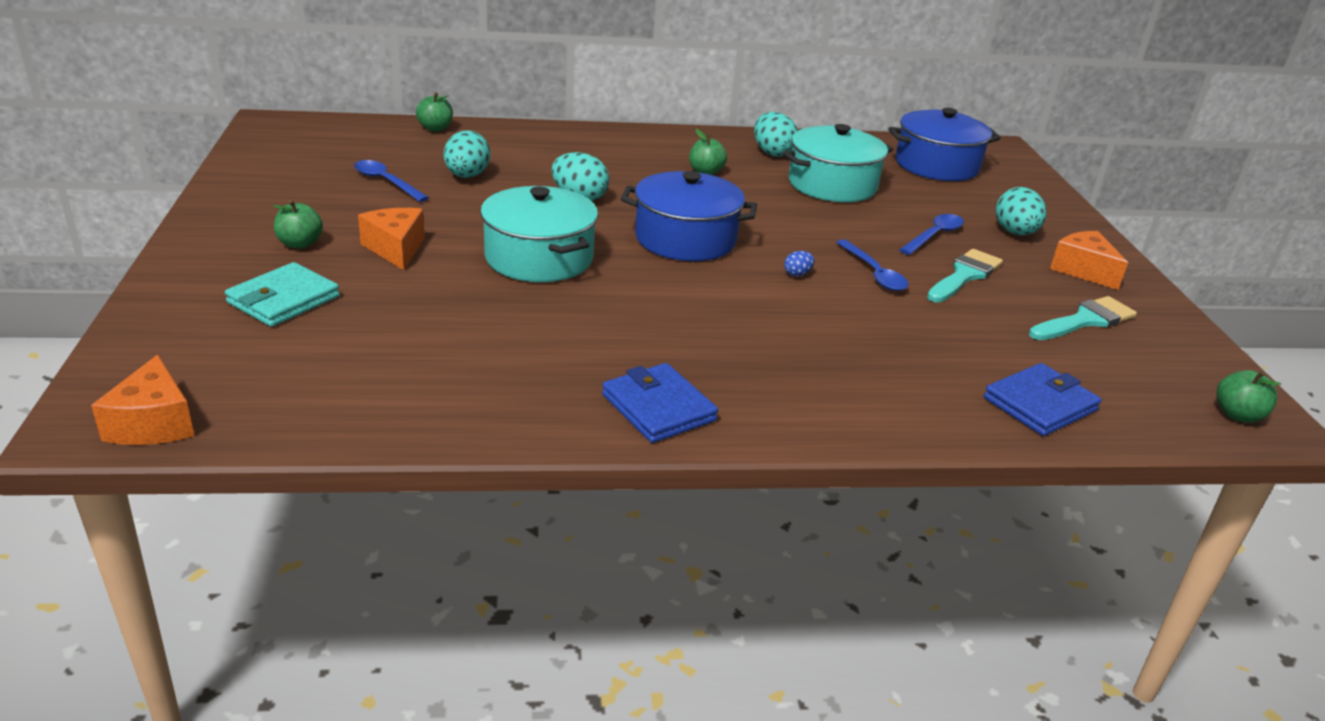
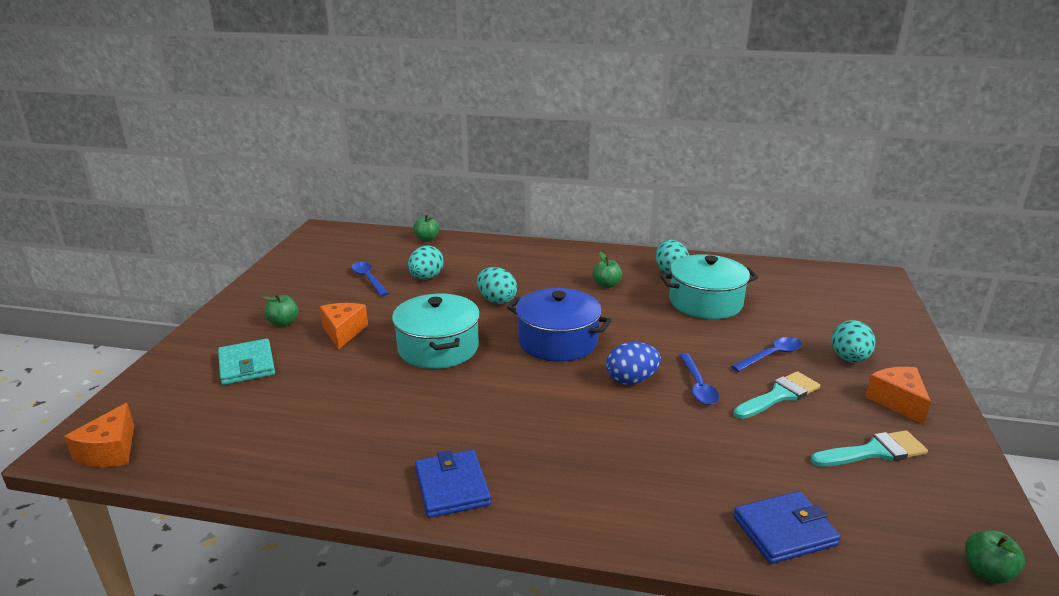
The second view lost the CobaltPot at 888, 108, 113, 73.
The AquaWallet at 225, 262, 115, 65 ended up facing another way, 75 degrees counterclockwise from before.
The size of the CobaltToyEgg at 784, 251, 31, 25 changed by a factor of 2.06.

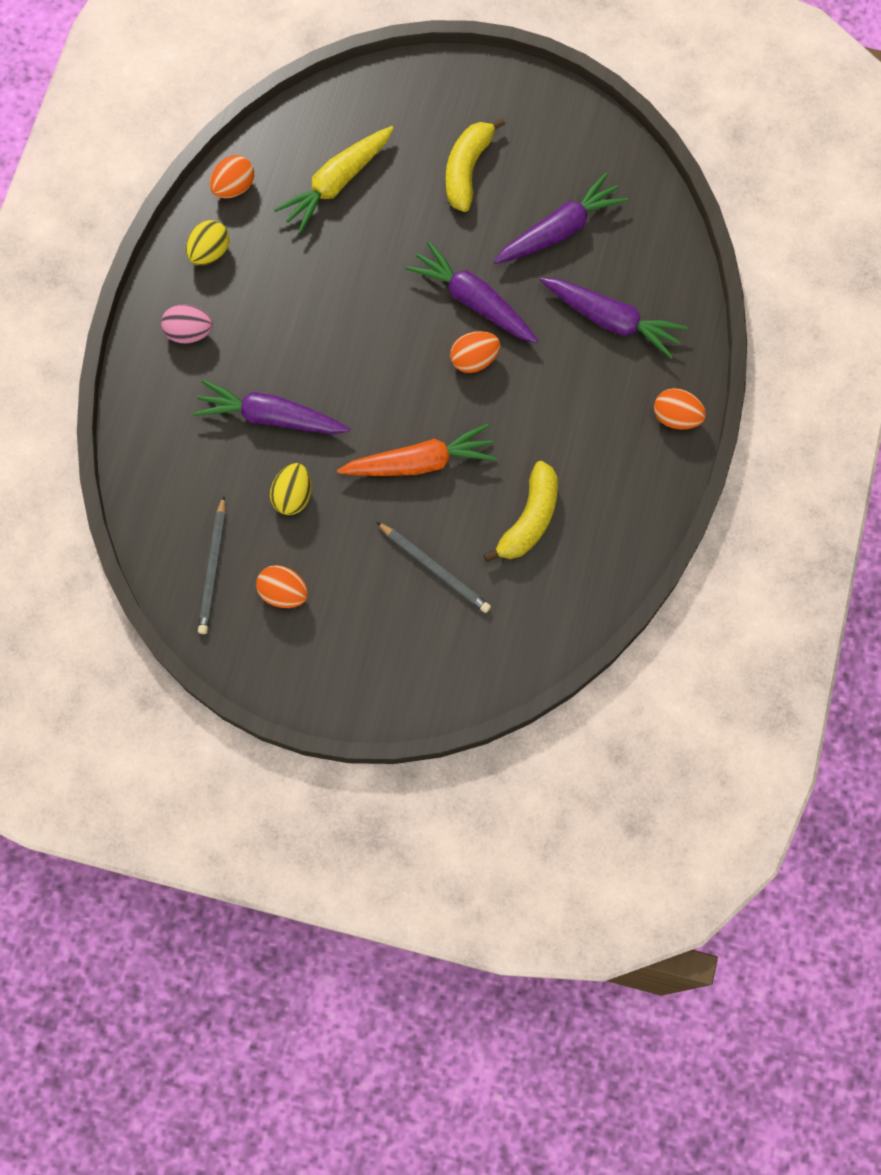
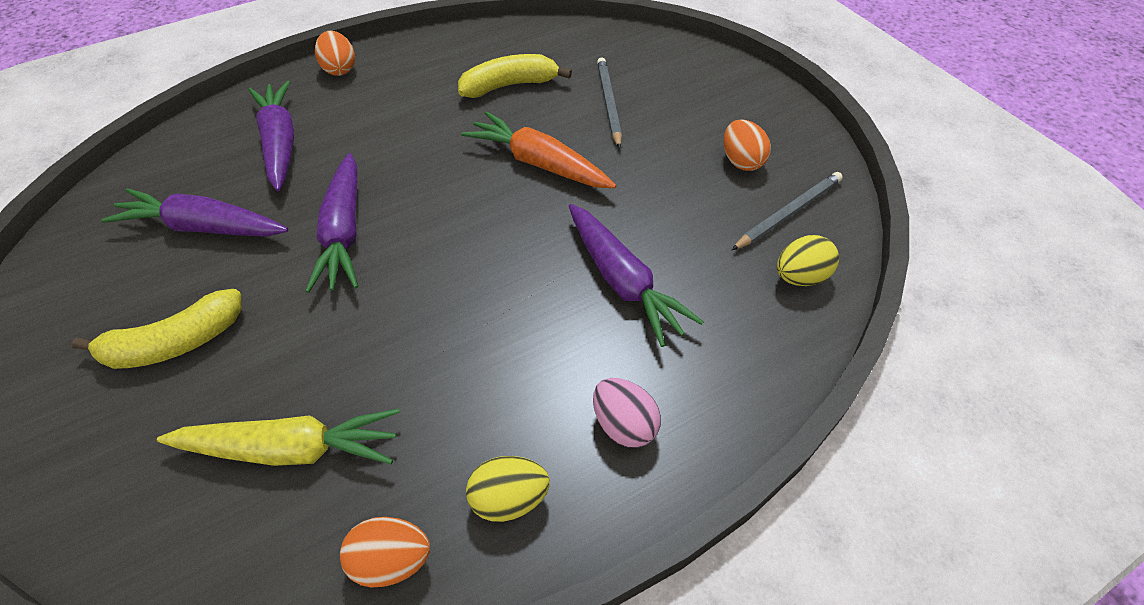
The second view lost the OrangeColouredToyEgg at 450, 331, 50, 42.
The GoldenToyEgg ended up elsewhere, having gone from 270, 463, 41, 52 to 777, 235, 62, 51.

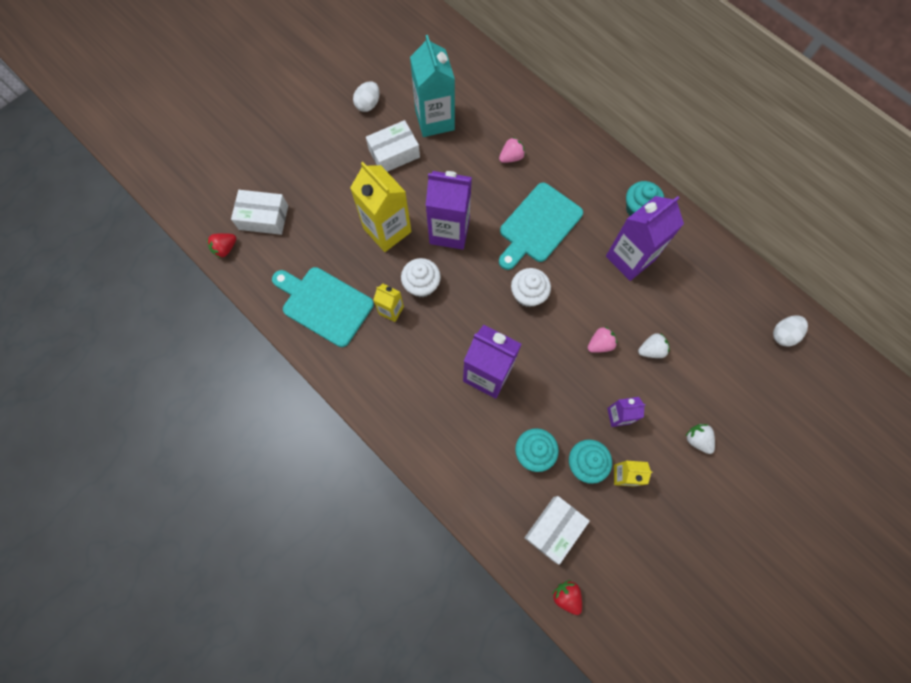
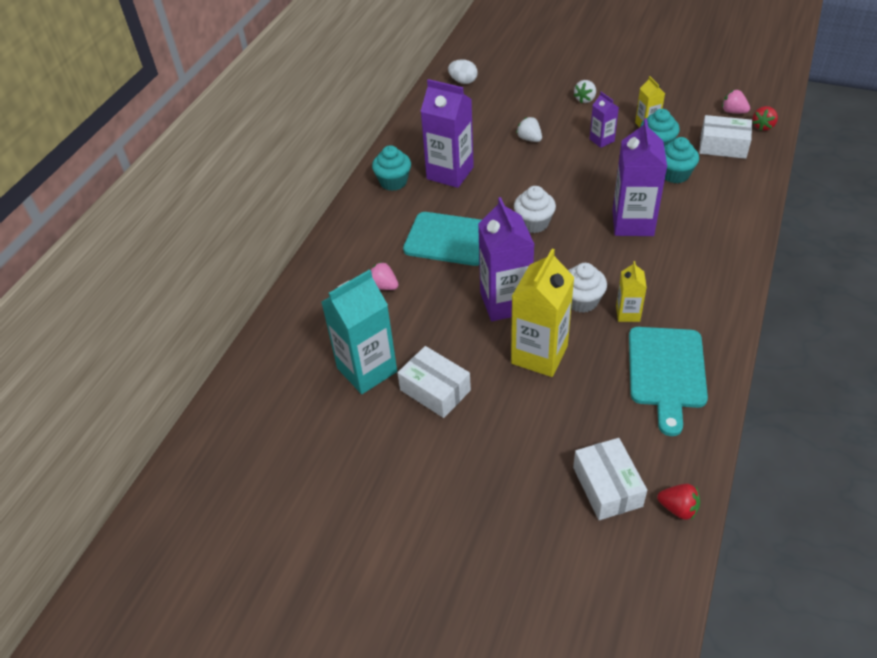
The second view lost the WhiteToyEgg at 353, 81, 27, 31.
The PinkBerry ended up elsewhere, having gone from 588, 327, 29, 26 to 722, 90, 28, 23.

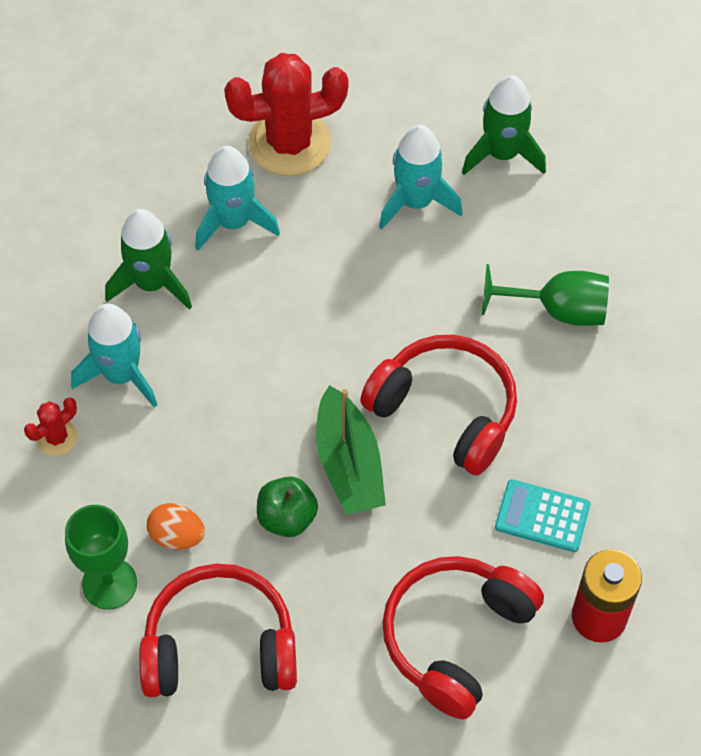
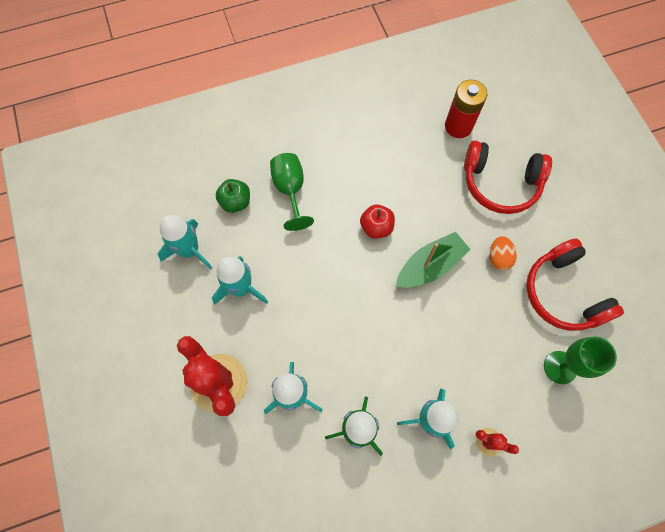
The second view lost the AquaAddingMachine at 495, 479, 96, 73.
The OrangeColouredToyEgg ended up elsewhere, having gone from 147, 503, 58, 47 to 490, 236, 27, 34.
The GreenToyApple ended up elsewhere, having gone from 257, 477, 61, 60 to 215, 179, 35, 34.
Where the ScarletHeadset stood at 360, 335, 157, 141, the ScarletToyApple came to stand at 360, 204, 35, 35.
What was the GreenRocket at 462, 75, 84, 100 turned into the AquaRocket at 158, 215, 54, 54.

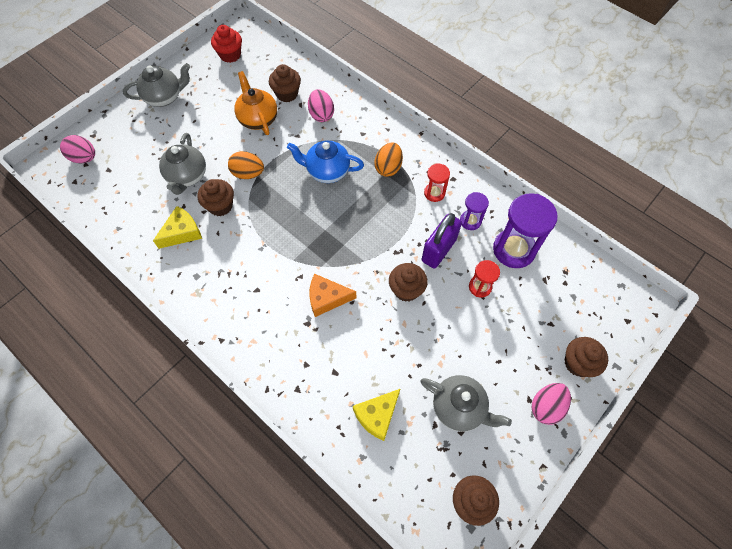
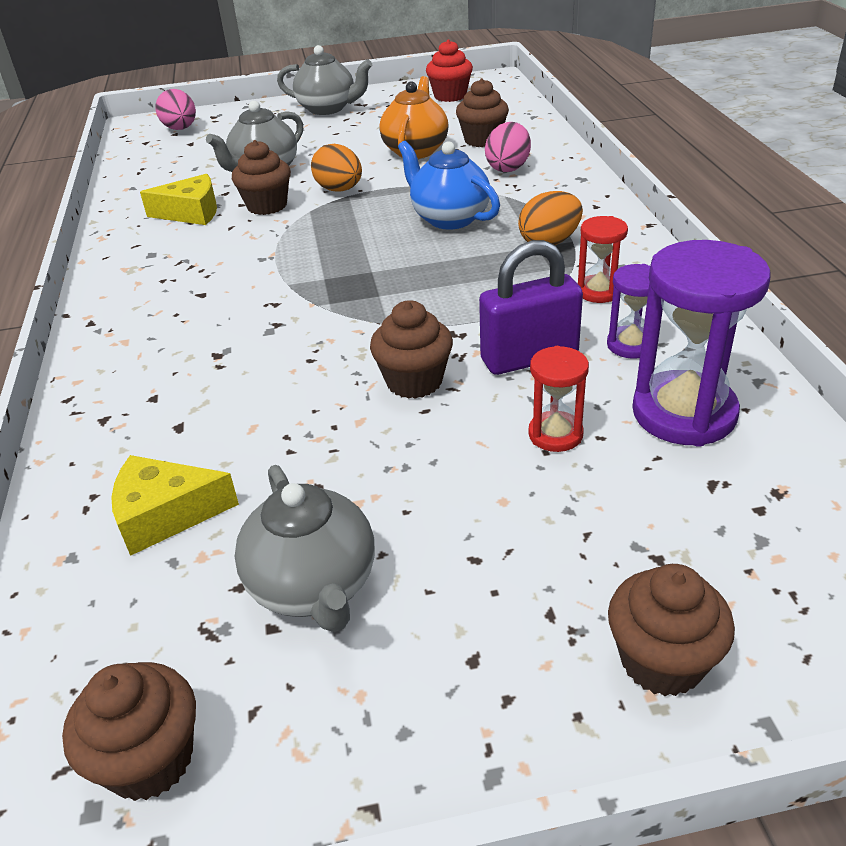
The second view lost the OrangeColouredPieceOfCheese at 309, 274, 47, 43.
The second view lost the PinkToyEgg at 532, 383, 39, 42.

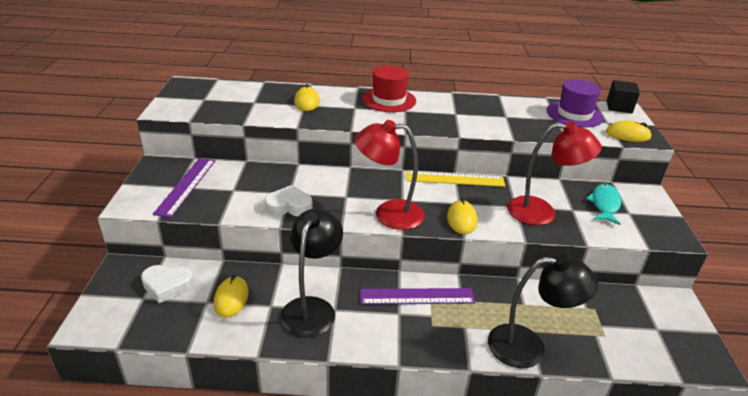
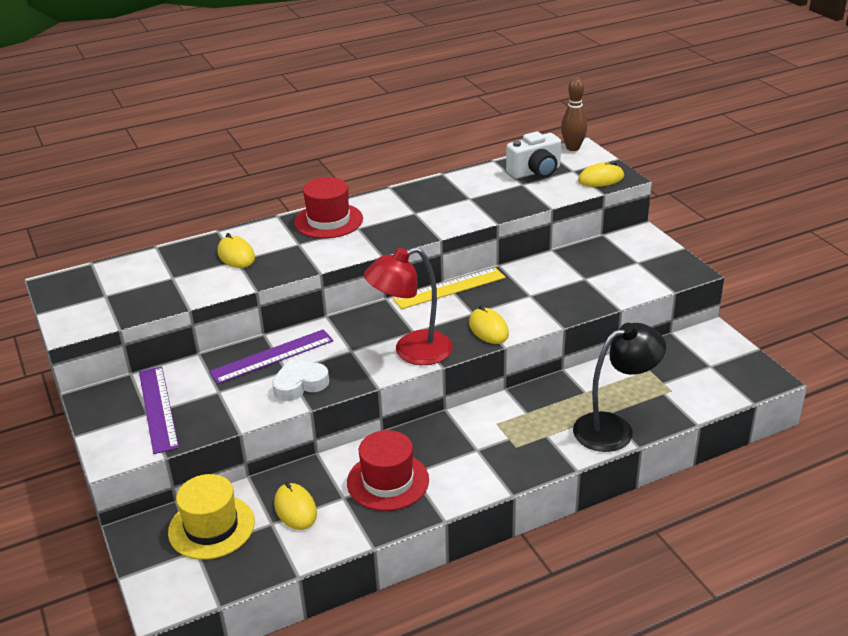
The second view lost the ScarletLamp at 507, 122, 95, 103.
The second view lost the AquaFish at 586, 184, 35, 41.
The PurpleRuler ended up elsewhere, having gone from 360, 288, 115, 17 to 209, 329, 124, 55.
Where the WhiteHeart stood at 141, 265, 53, 38, the GoldenHat came to stand at 168, 474, 87, 86.
Where the BlackLamp stood at 280, 209, 63, 128, the ScarletHat came to stand at 347, 430, 82, 81.
Where the PurpleHat stood at 547, 79, 56, 49, the WhiteCamera came to stand at 506, 132, 55, 47.
Where the BlackCube stood at 607, 80, 33, 34, the DarkBrownBowlingPin came to stand at 561, 78, 27, 73.

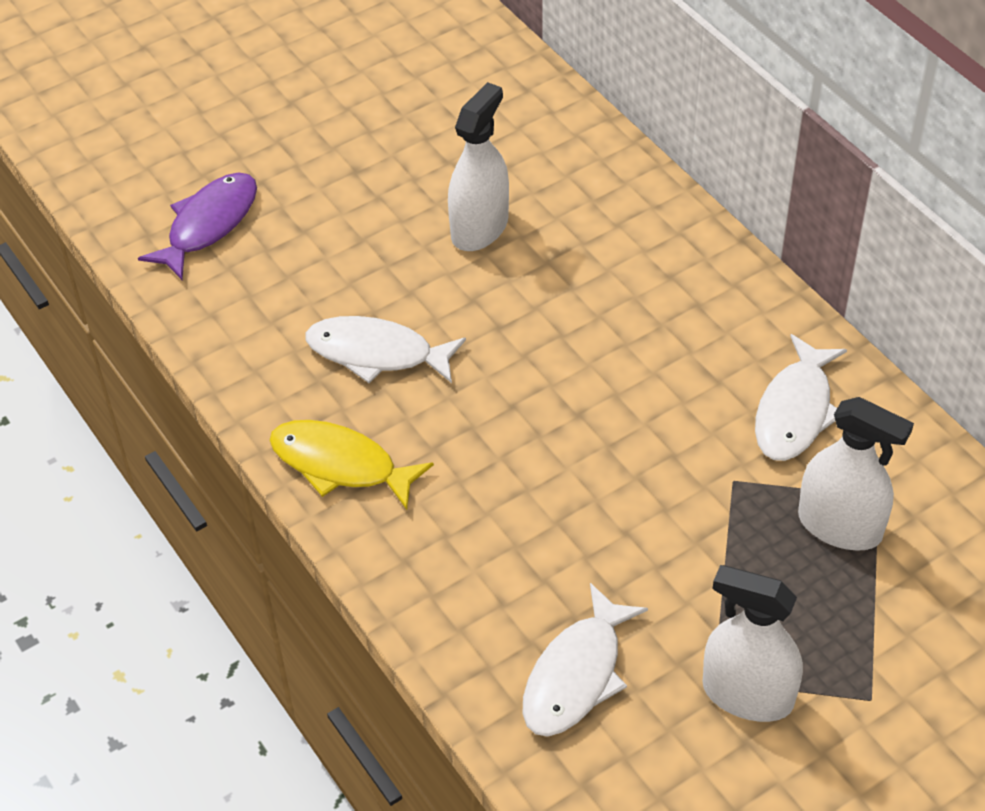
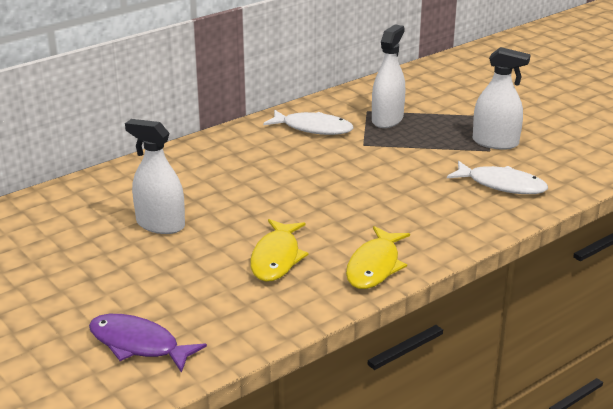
What was the WhiteFish at 305, 316, 161, 67 turned into the GoldenFish at 250, 219, 59, 63.
The WhiteSprayCleaner at 702, 565, 101, 157 ended up facing another way, 90 degrees counterclockwise from before.

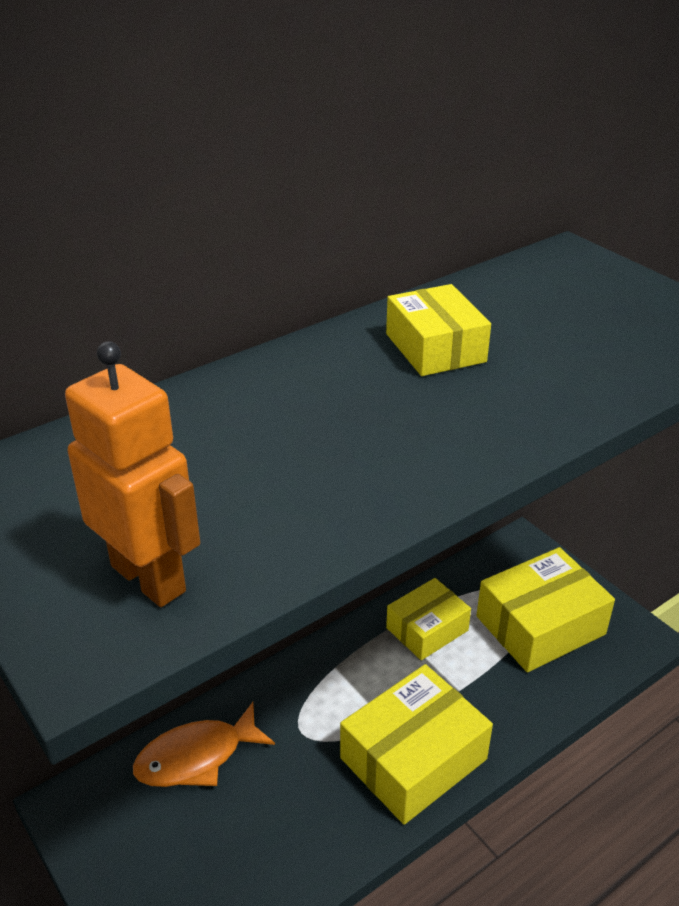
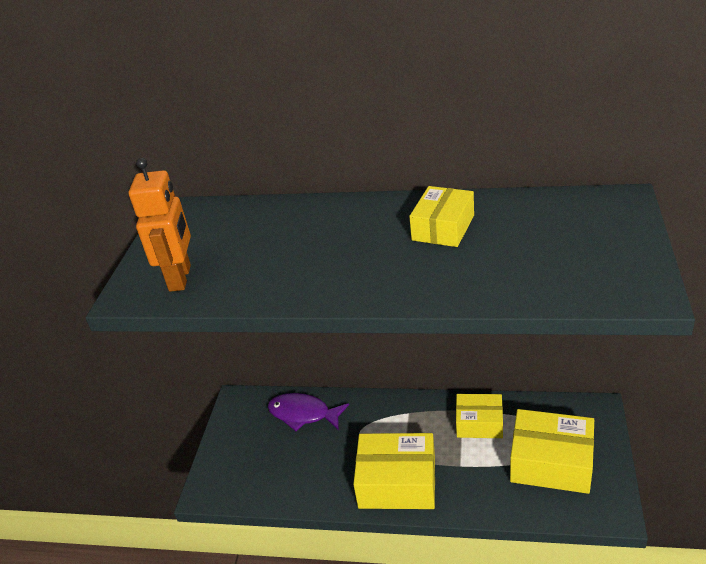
What was the OrangeColouredFish at 133, 702, 142, 85 turned into the PurpleFish at 268, 393, 81, 38.

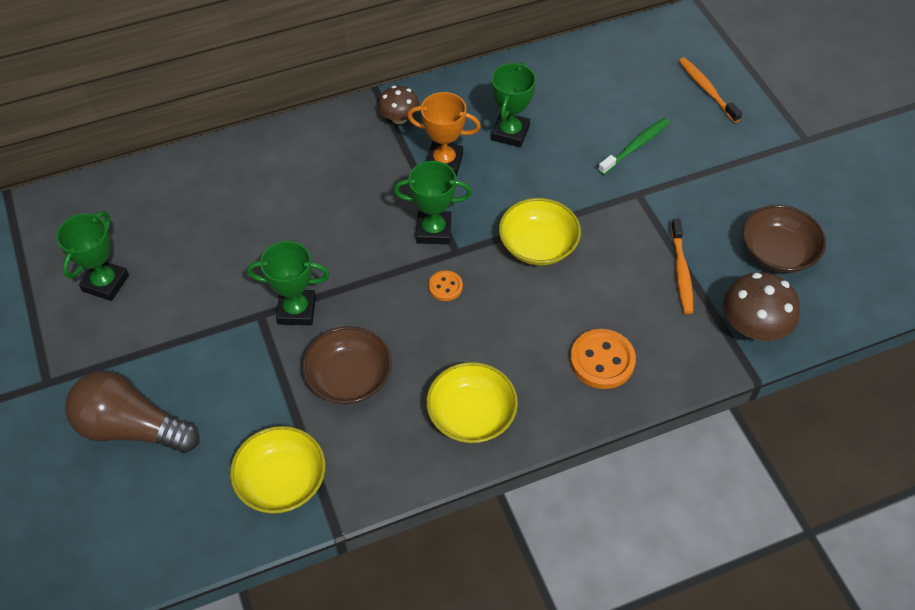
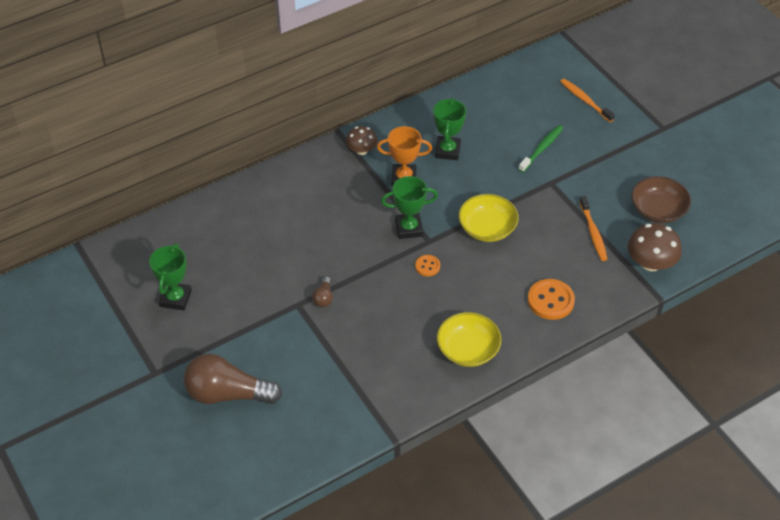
The second view lost the GoldenServingBowl at 230, 426, 95, 88.
The second view lost the DarkBrownServingBowl at 302, 326, 90, 78.
Where the GreenAwardCup stood at 247, 241, 83, 84, the DarkBrownBulb came to stand at 312, 276, 21, 31.

